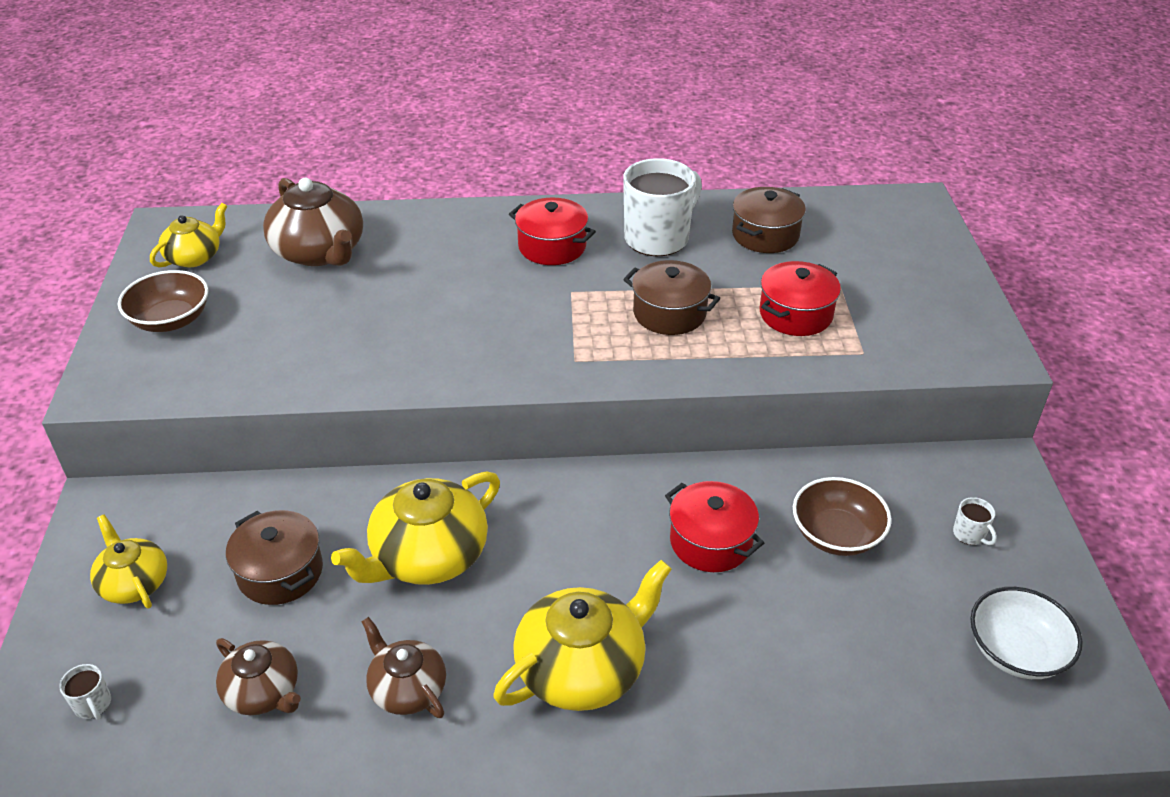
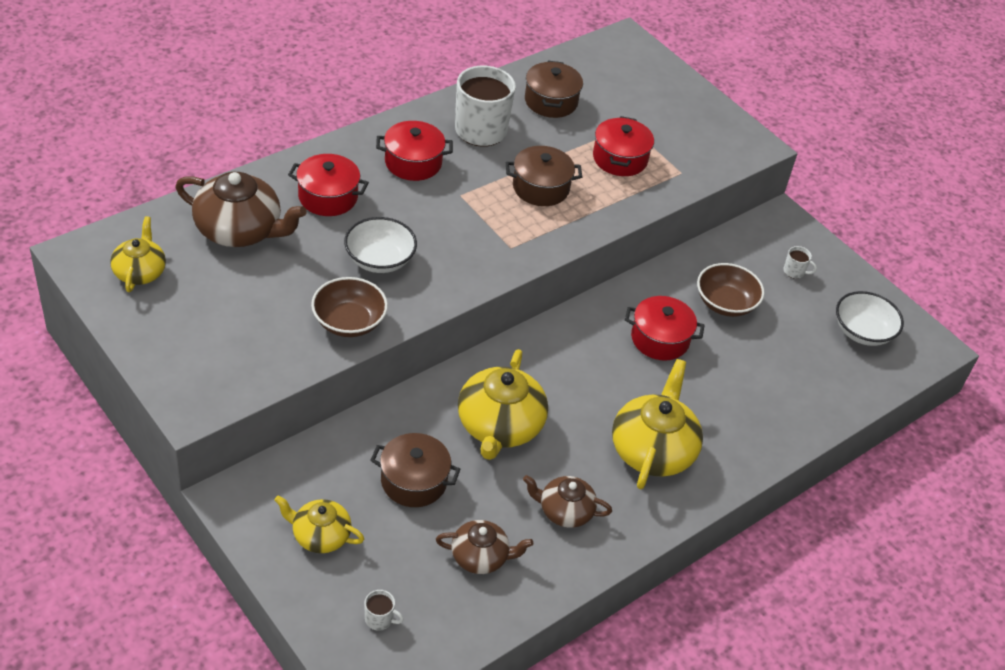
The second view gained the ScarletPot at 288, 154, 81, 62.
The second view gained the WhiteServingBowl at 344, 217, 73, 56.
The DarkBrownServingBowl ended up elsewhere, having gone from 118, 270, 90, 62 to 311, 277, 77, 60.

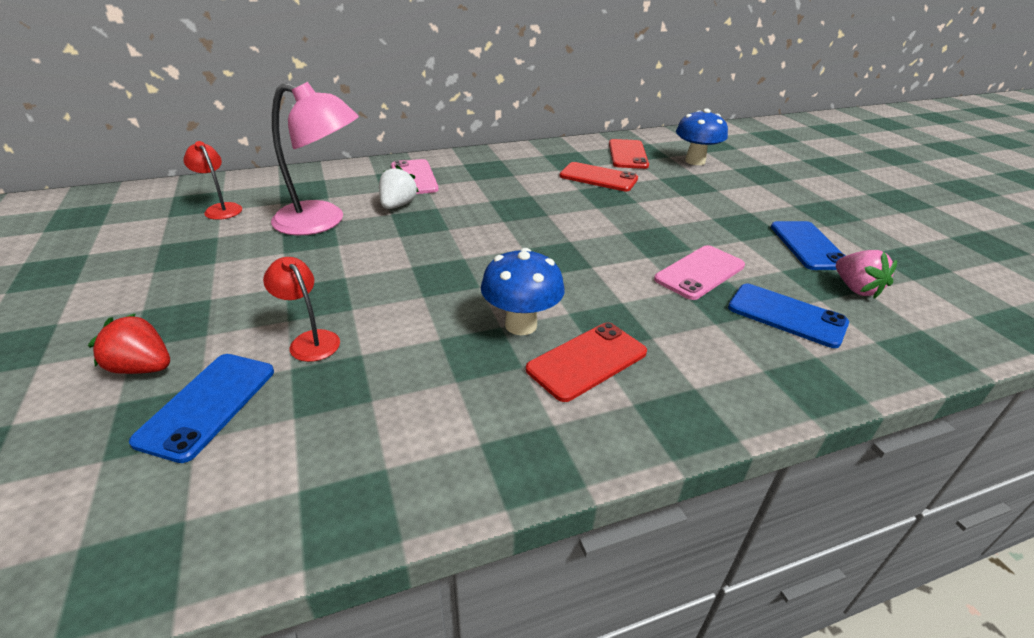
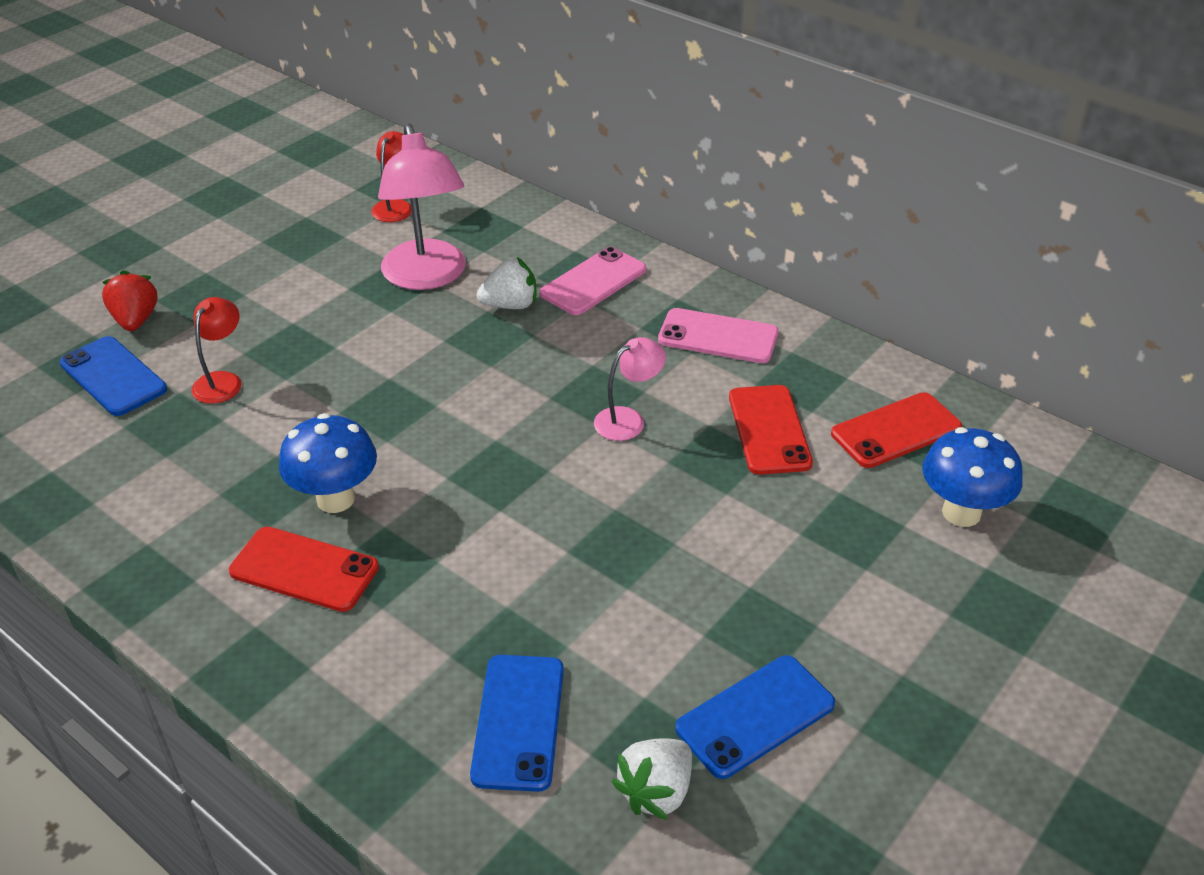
The second view gained the PinkLamp at 594, 337, 72, 104.
The PinkSmartphone ended up elsewhere, having gone from 654, 245, 91, 55 to 658, 308, 120, 55.
What was the PinkBerry at 836, 250, 61, 49 turned into the WhiteBerry at 612, 738, 80, 82.
The CobaltSmartphone at 129, 354, 145, 109 ended up facing another way, 60 degrees clockwise from before.

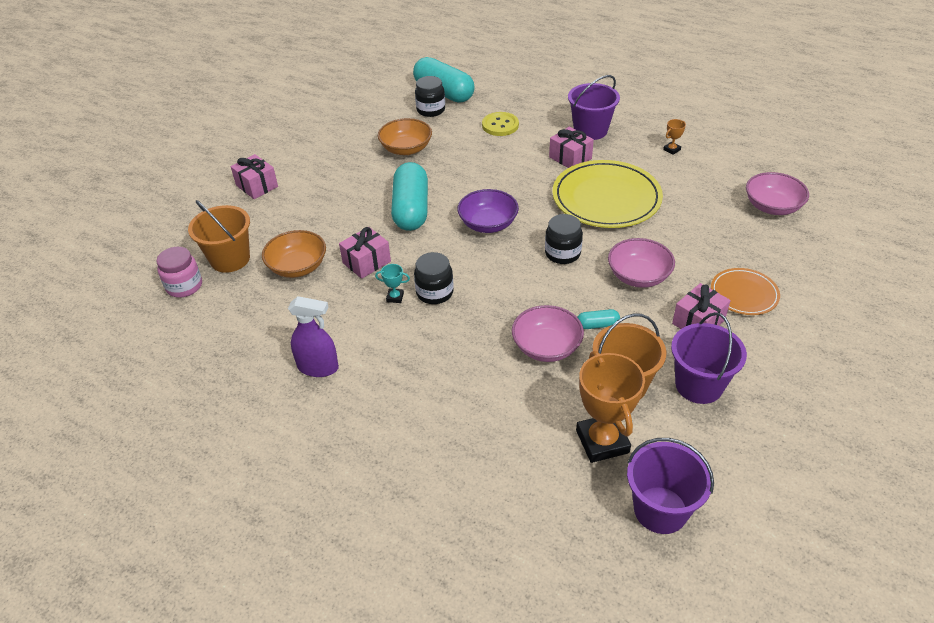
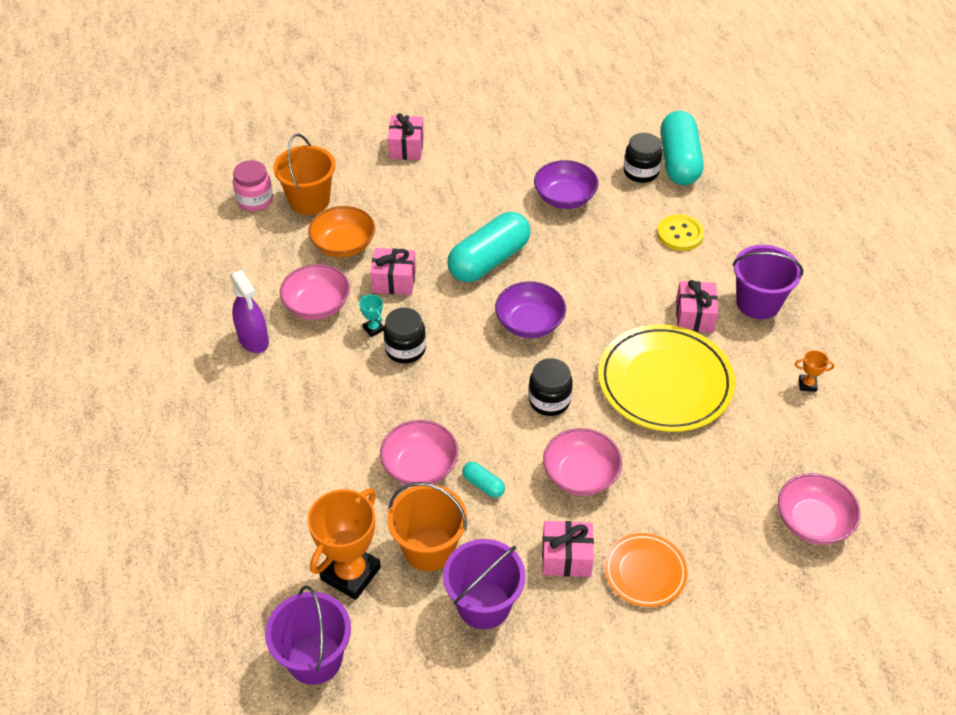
The second view gained the PinkServingBowl at 280, 264, 70, 56.
What was the OrangeColouredServingBowl at 378, 118, 54, 37 turned into the PurpleServingBowl at 534, 160, 64, 49.

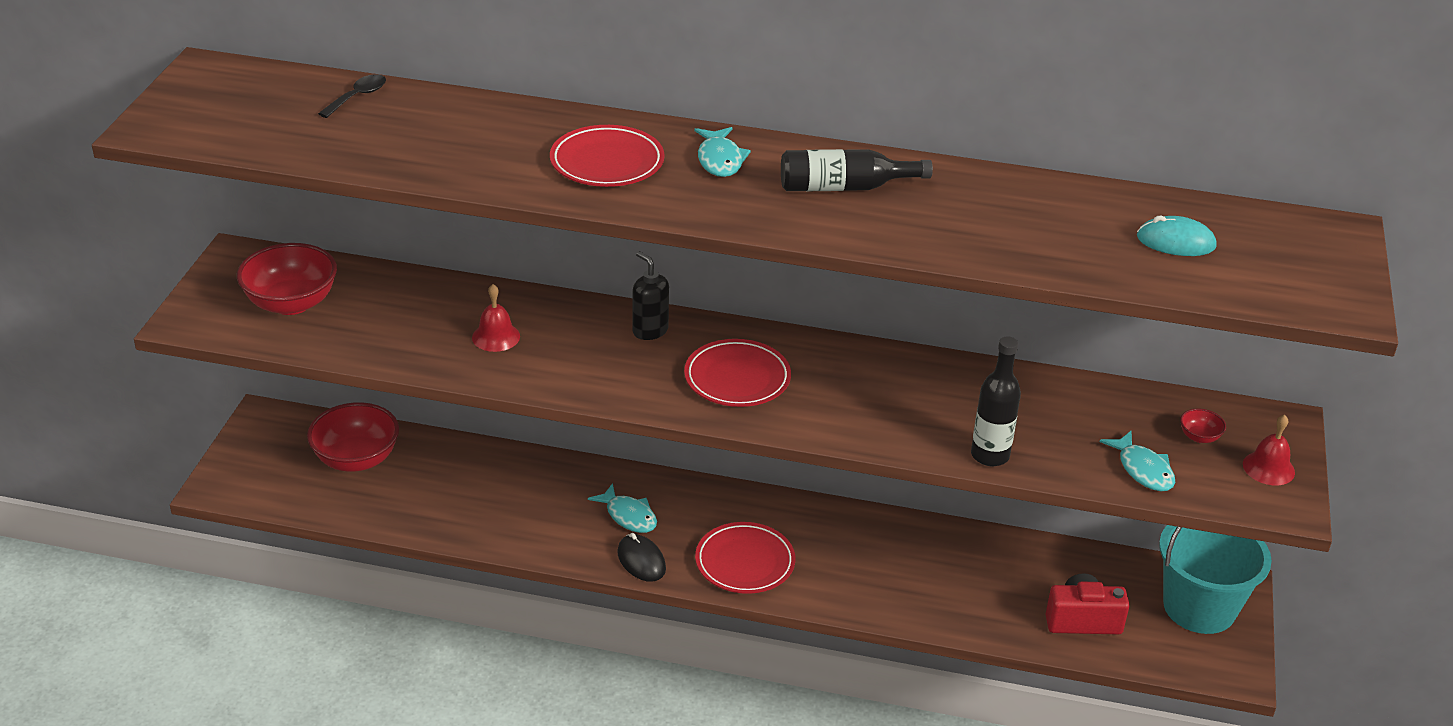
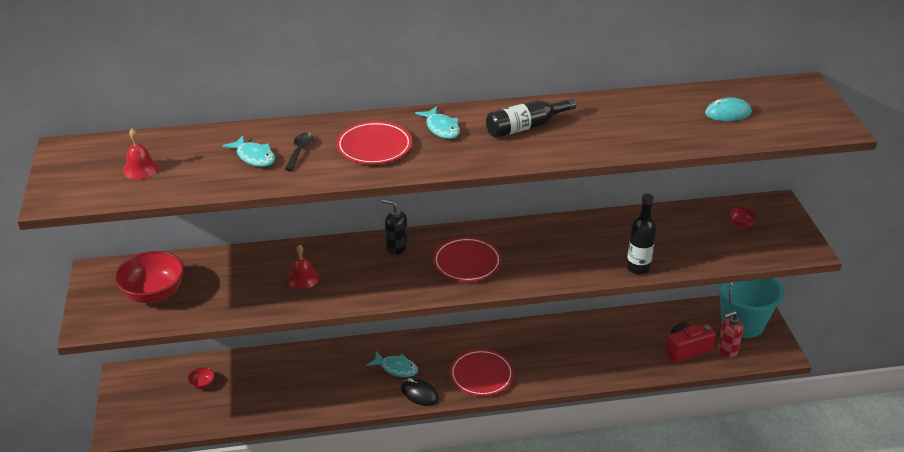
The second view gained the ScarletSoapPump at 718, 311, 25, 46.
The BlackSpoon ended up elsewhere, having gone from 318, 74, 68, 44 to 285, 133, 29, 38.
The AquaFish ended up elsewhere, having gone from 1100, 431, 75, 60 to 222, 135, 53, 32.
The ScarletSchoolBell ended up elsewhere, having gone from 1243, 415, 52, 70 to 123, 128, 36, 52.
The size of the ScarletServingBowl at 307, 402, 92, 70 changed by a factor of 0.43.

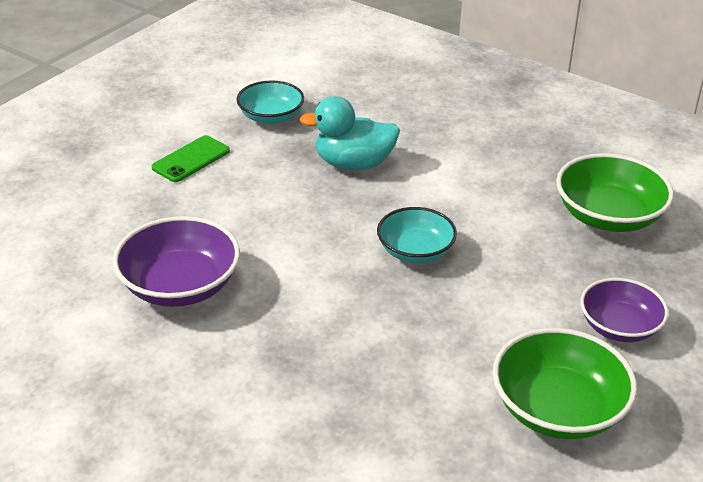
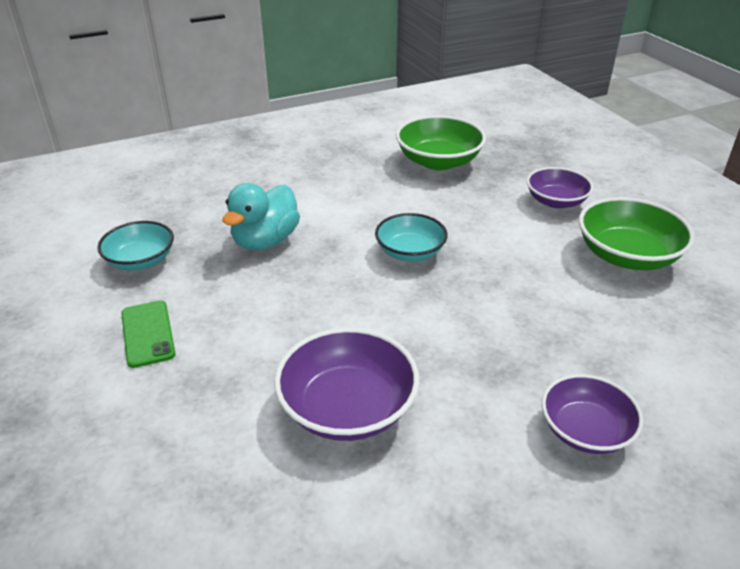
The second view gained the PurpleServingBowl at 542, 374, 101, 80.

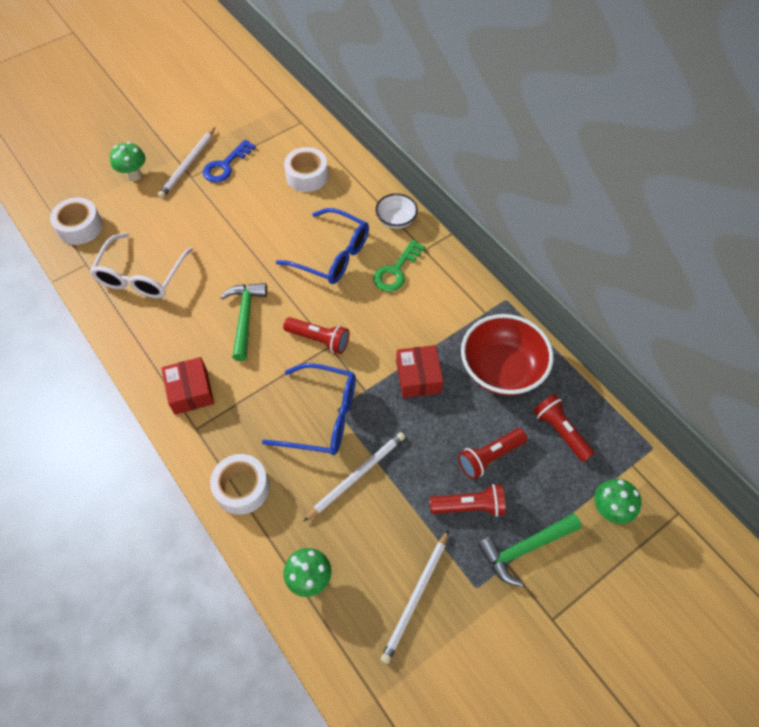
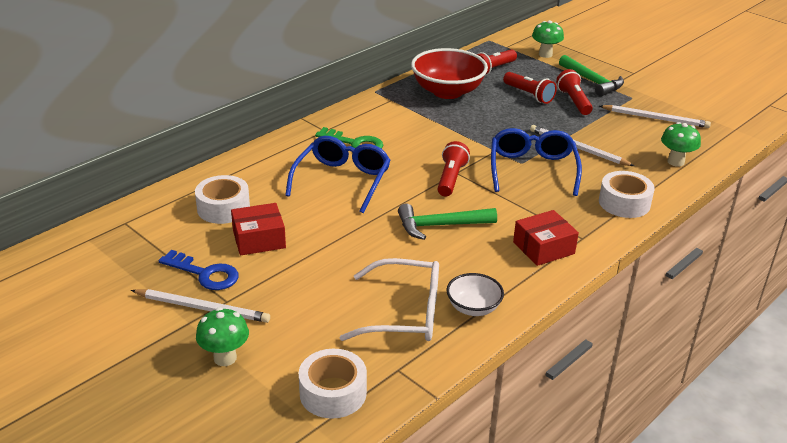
The WhiteServingBowl ended up elsewhere, having gone from 375, 193, 43, 36 to 446, 273, 58, 43.
The ScarletParcel ended up elsewhere, having gone from 396, 345, 47, 53 to 231, 203, 55, 53.

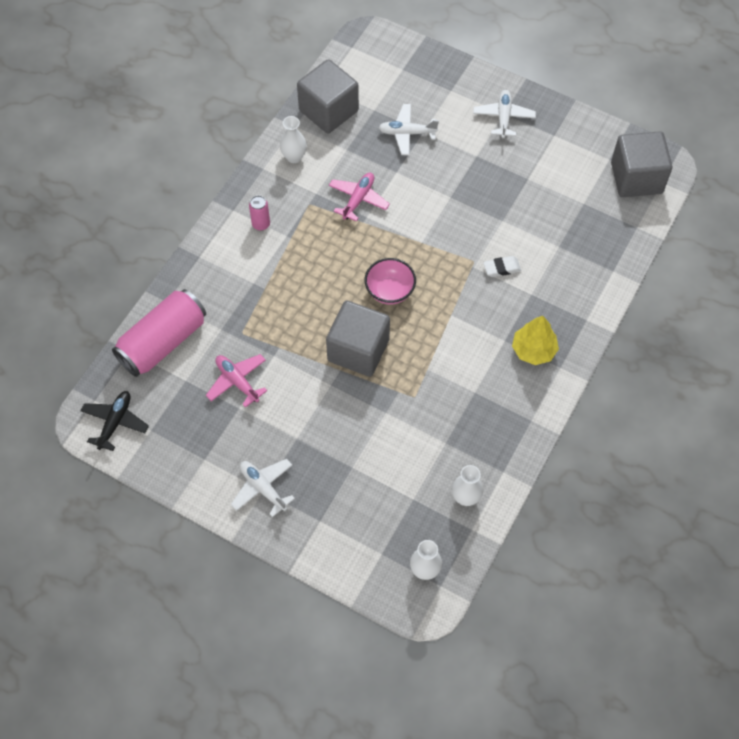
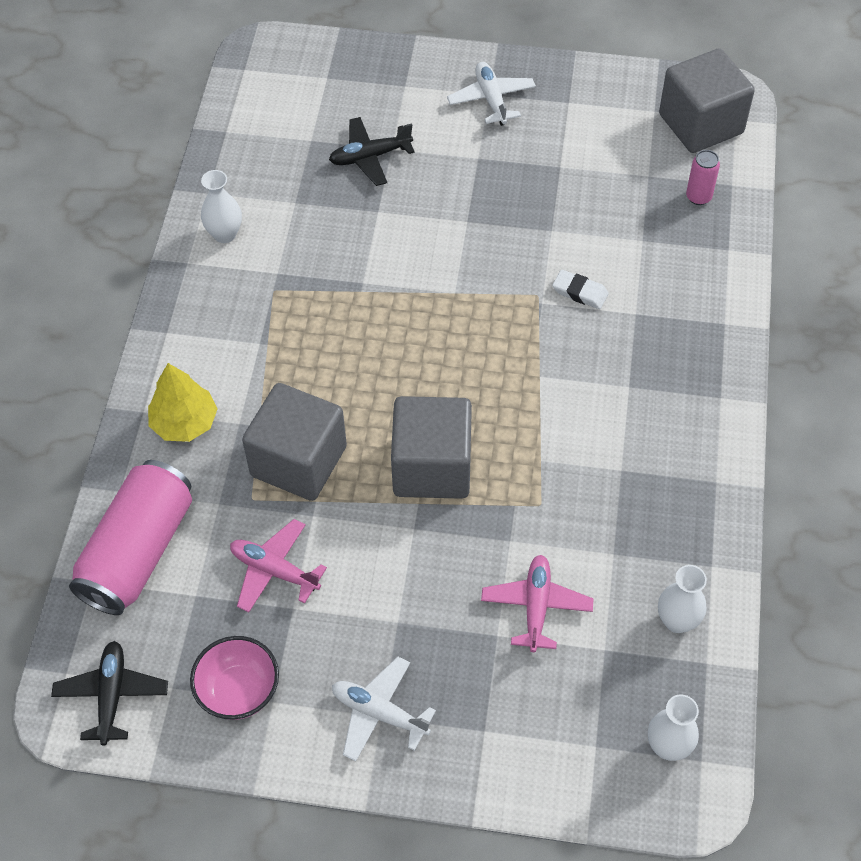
The PinkTin ended up elsewhere, having gone from 249, 195, 21, 36 to 686, 150, 34, 55.
The GreyCube ended up elsewhere, having gone from 297, 59, 62, 74 to 242, 383, 105, 118.
The PinkAeroplane ended up elsewhere, having gone from 329, 172, 61, 50 to 481, 555, 113, 97.
The PinkServingBowl ended up elsewhere, having gone from 365, 258, 51, 47 to 190, 636, 89, 84.
The GoldenTree ended up elsewhere, having gone from 512, 316, 47, 49 to 148, 363, 70, 79.
What was the WhiteAeroplane at 378, 104, 61, 51 turned into the BlackAeroplane at 329, 117, 86, 69.
The WhiteEraser at 483, 256, 38, 21 ended up facing another way, 60 degrees clockwise from before.

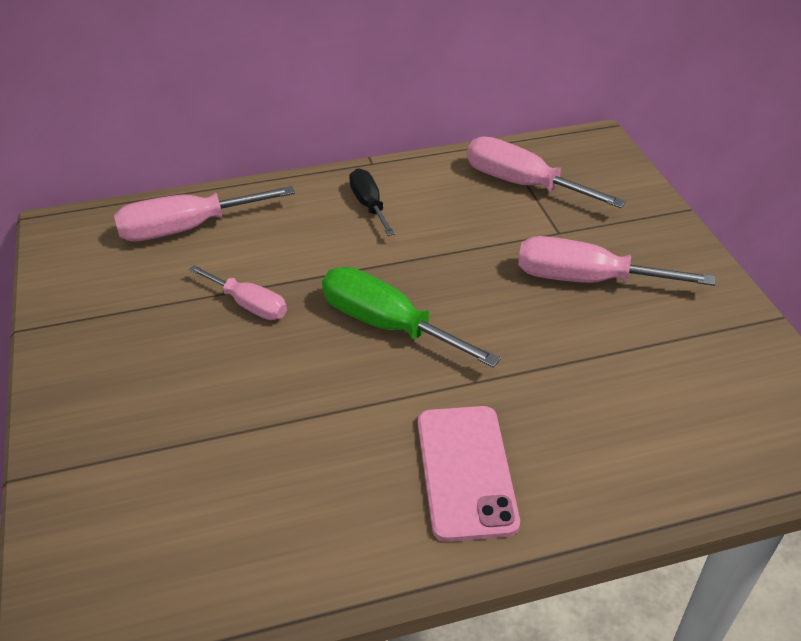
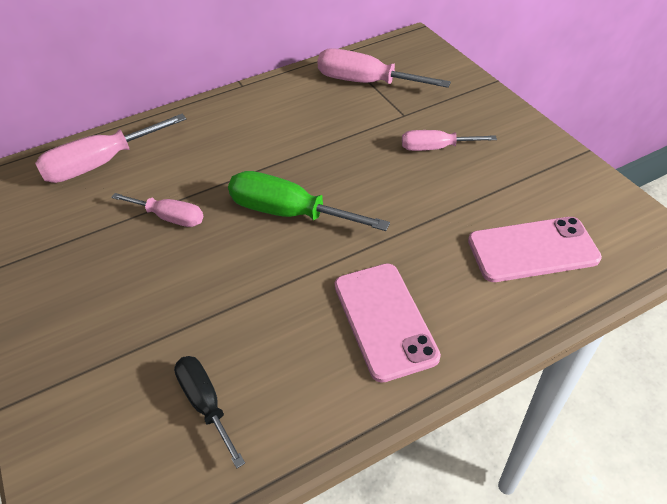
The second view gained the PinkSmartphone at 468, 217, 134, 65.
The BlackHandScrewdriver ended up elsewhere, having gone from 349, 169, 46, 67 to 174, 356, 71, 112.
The size of the PinkHandScrewdriver at 518, 236, 197, 50 changed by a factor of 0.62.

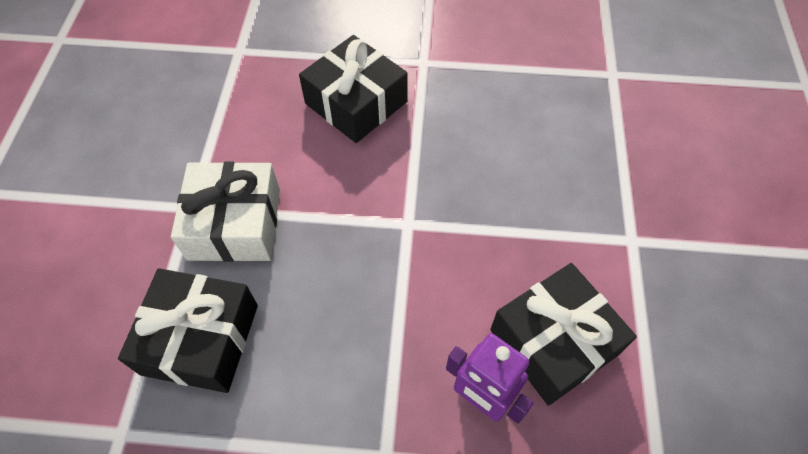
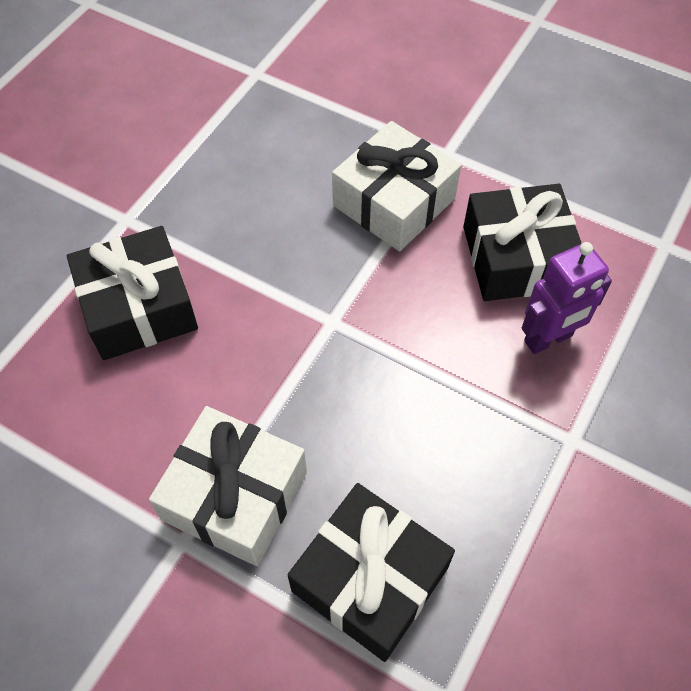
The second view gained the WhiteWrappedGift at 332, 121, 129, 130.

